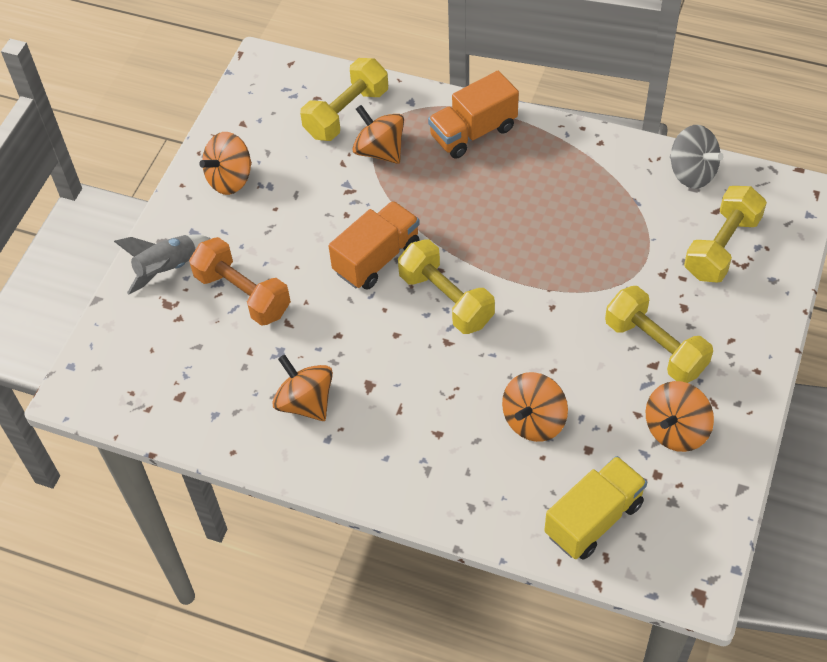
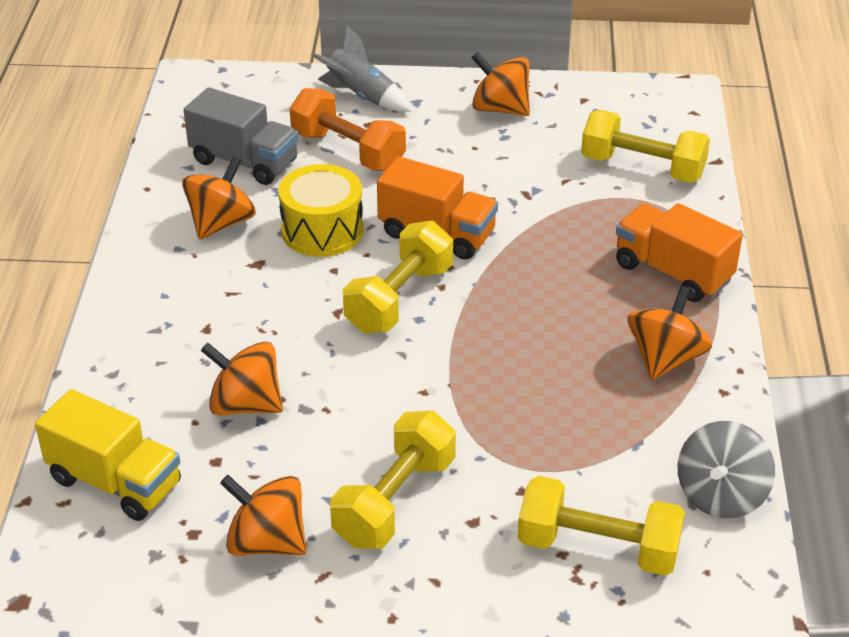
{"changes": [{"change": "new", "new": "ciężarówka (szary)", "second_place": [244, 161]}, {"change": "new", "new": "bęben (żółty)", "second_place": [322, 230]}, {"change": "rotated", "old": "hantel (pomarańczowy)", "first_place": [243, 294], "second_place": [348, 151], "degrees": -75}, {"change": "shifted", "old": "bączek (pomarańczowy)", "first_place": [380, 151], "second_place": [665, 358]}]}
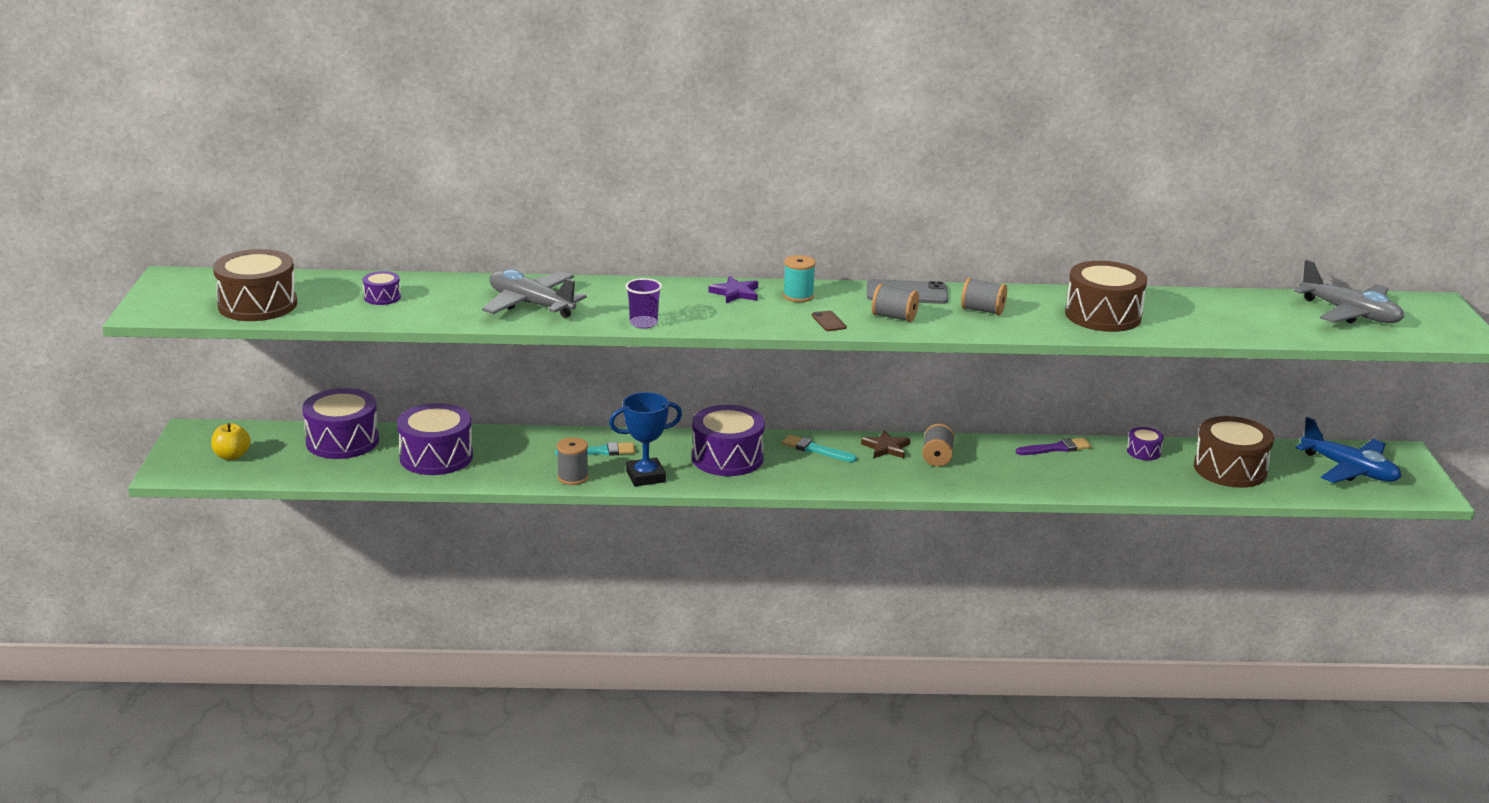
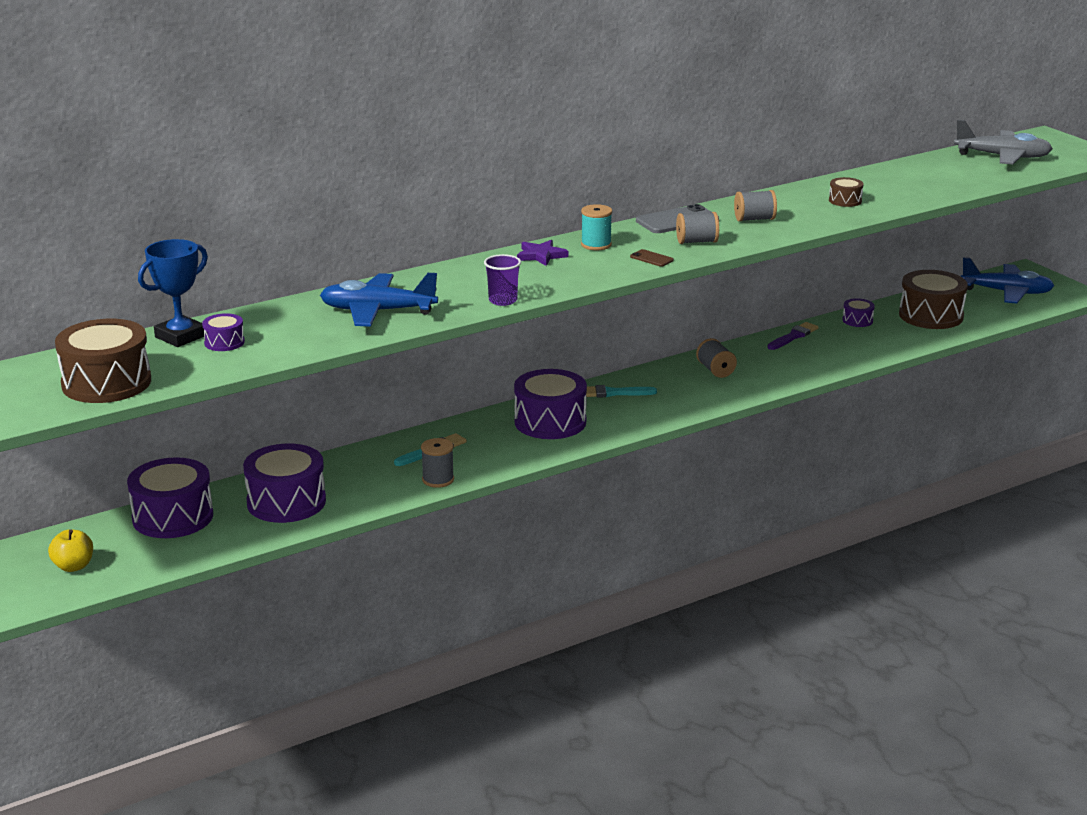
{"changes": [{"change": "shifted", "old": "puchar (niebieski)", "first_place": [645, 476], "second_place": [180, 336]}, {"change": "repainted", "old": "samolot (szary)", "new": "samolot (niebieski)", "first_place": [531, 304], "second_place": [377, 311]}, {"change": "scaled", "old": "bęben (brązowy)", "first_place": [1103, 315], "second_place": [845, 201], "factor": 0.48}, {"change": "gone", "old": "gwiazda (brązowy)", "first_place": [886, 448]}]}
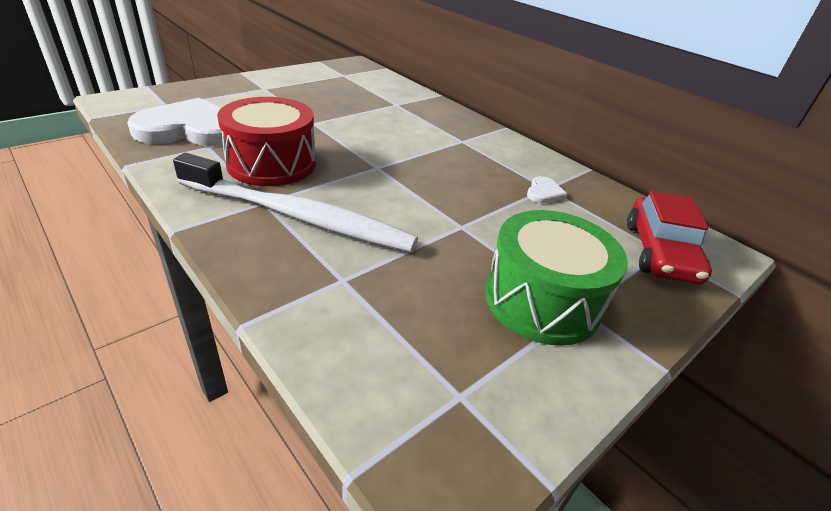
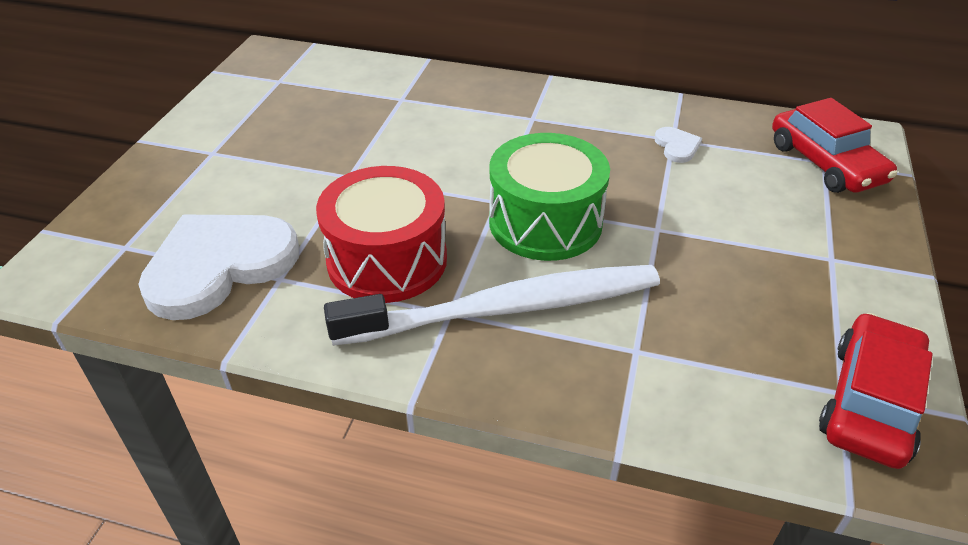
{"changes": [{"change": "shifted", "old": "bęben (zielony)", "first_place": [542, 300], "second_place": [545, 222]}, {"change": "new", "new": "samochód (czerwony)", "second_place": [870, 402]}]}
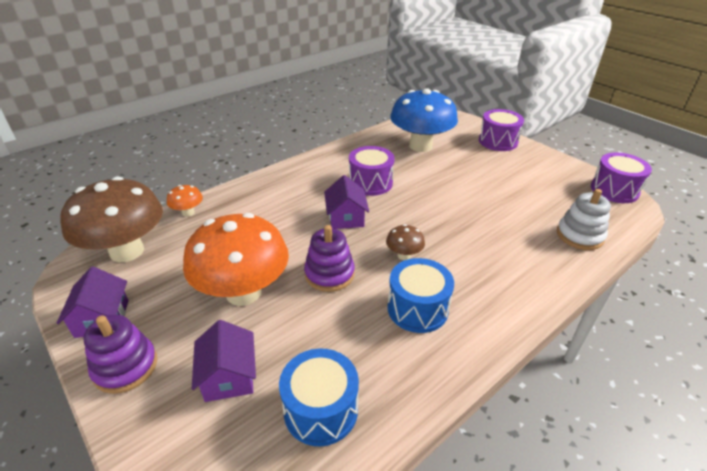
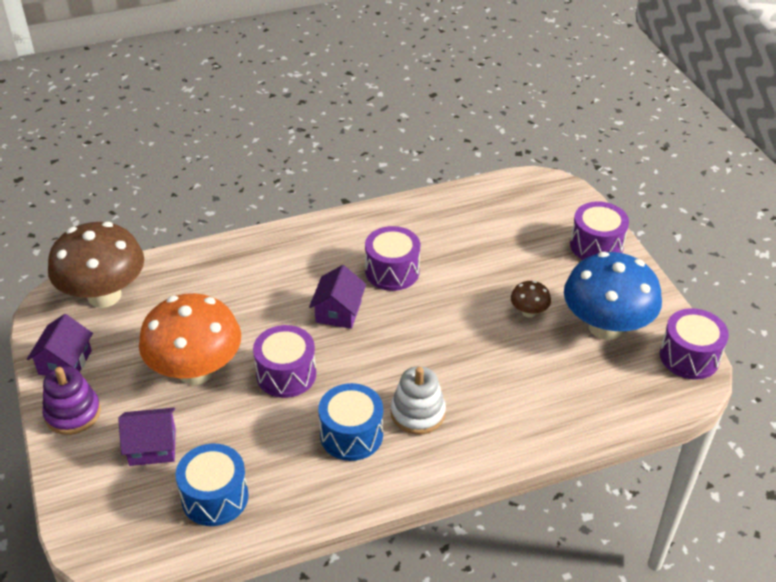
{"changes": [{"change": "rotated", "old": "domek (fioletowy)", "first_place": [229, 376], "second_place": [152, 447], "degrees": 75}, {"change": "swapped", "old": "zabawka nakładanka (fioletowy)", "new": "bęben (fioletowy)", "first_place": [329, 274], "second_place": [286, 374]}, {"change": "shifted", "old": "zabawka nakładanka (biały)", "first_place": [579, 235], "second_place": [417, 413]}, {"change": "shifted", "old": "grzyb (brązowy)", "first_place": [404, 255], "second_place": [528, 312]}, {"change": "shifted", "old": "grzyb (niebieski)", "first_place": [420, 146], "second_place": [605, 327]}, {"change": "gone", "old": "grzyb (pomarańczowy)", "first_place": [188, 212]}]}
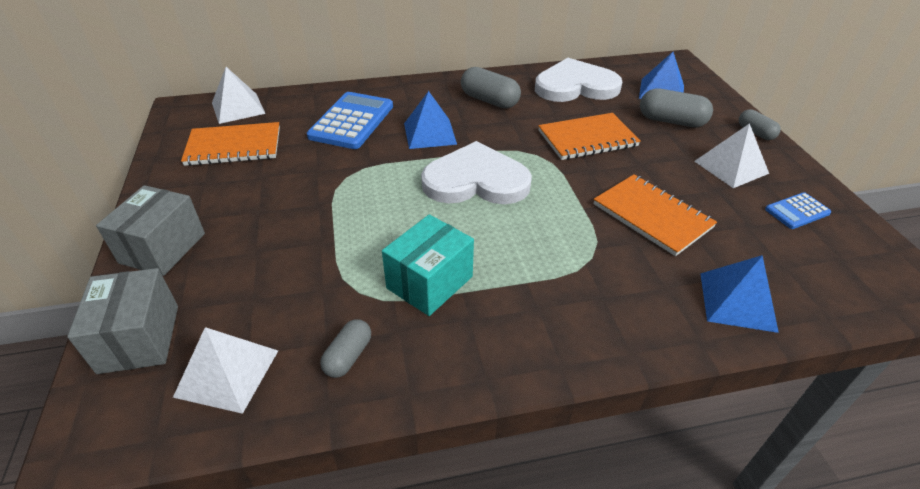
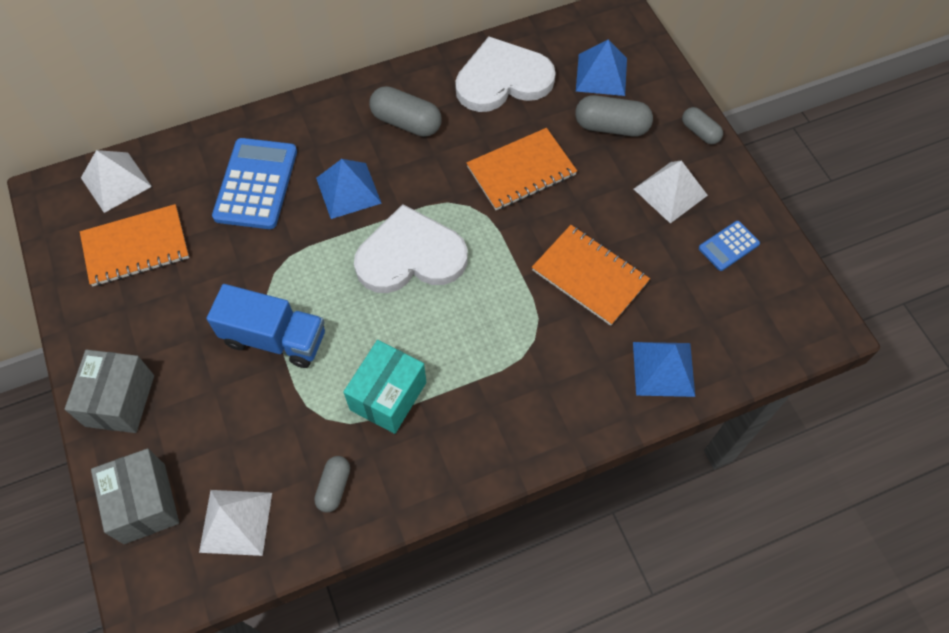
{"changes": [{"change": "new", "new": "ciężarówka (niebieski)", "second_place": [274, 338]}]}
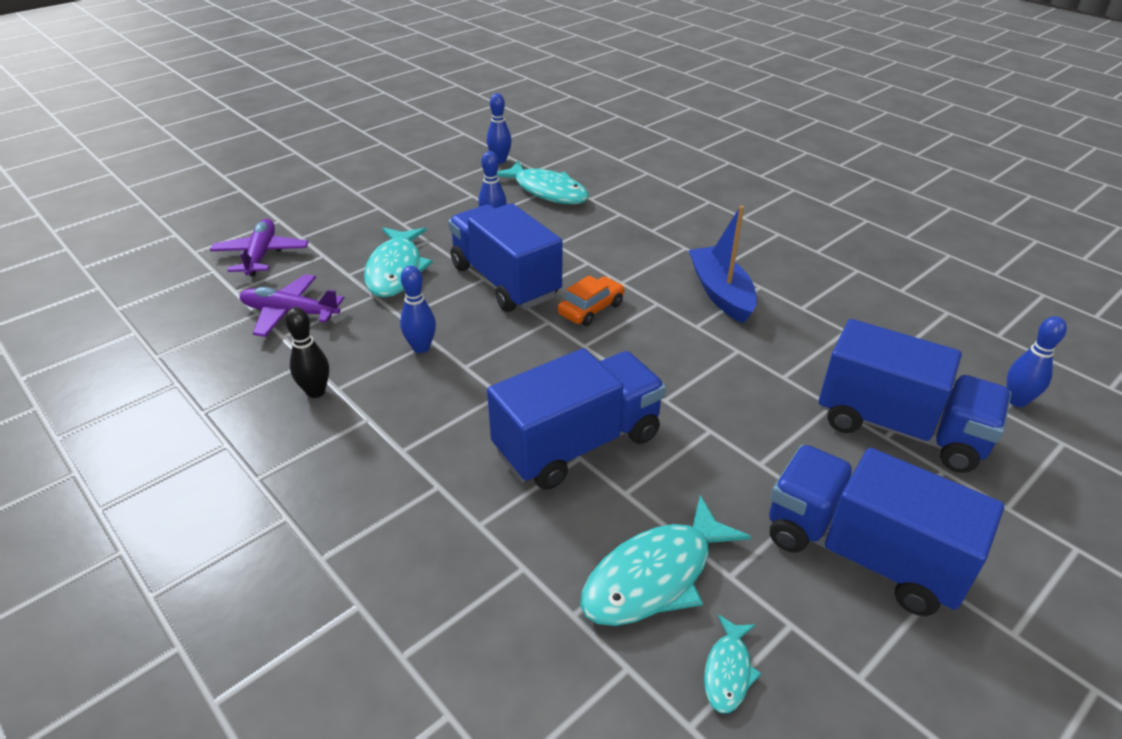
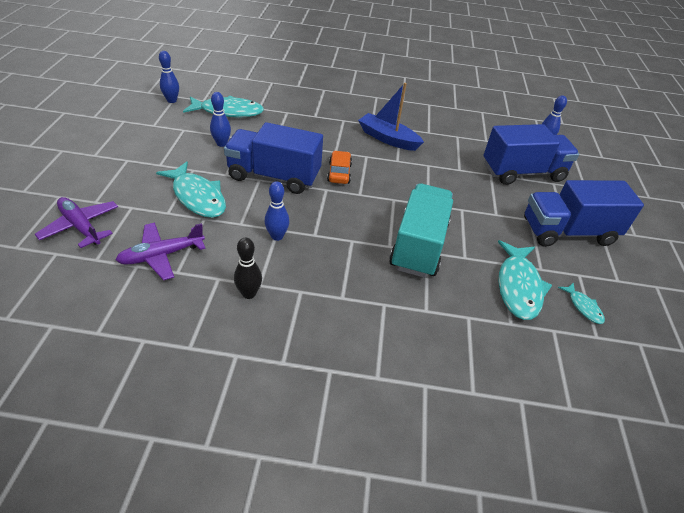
{"changes": [{"change": "repainted", "old": "ciężarówka (niebieski)", "new": "ciężarówka (turkusowy)", "first_place": [578, 444], "second_place": [418, 246]}]}
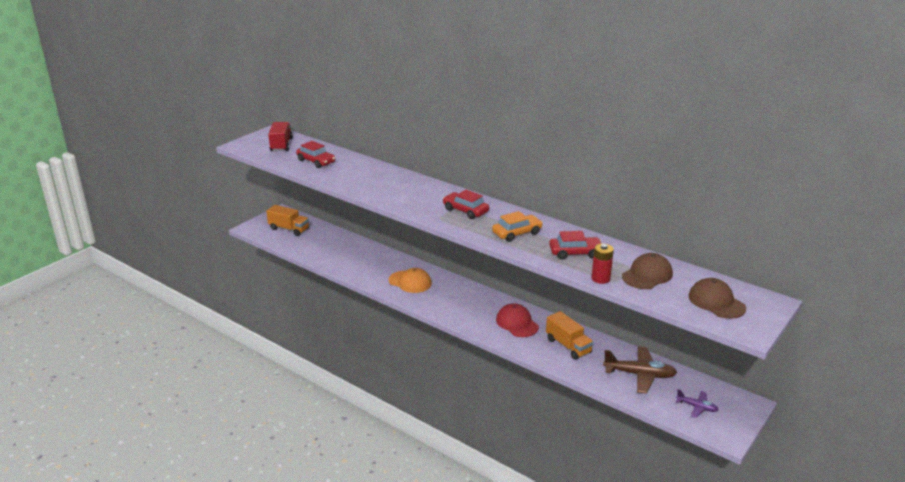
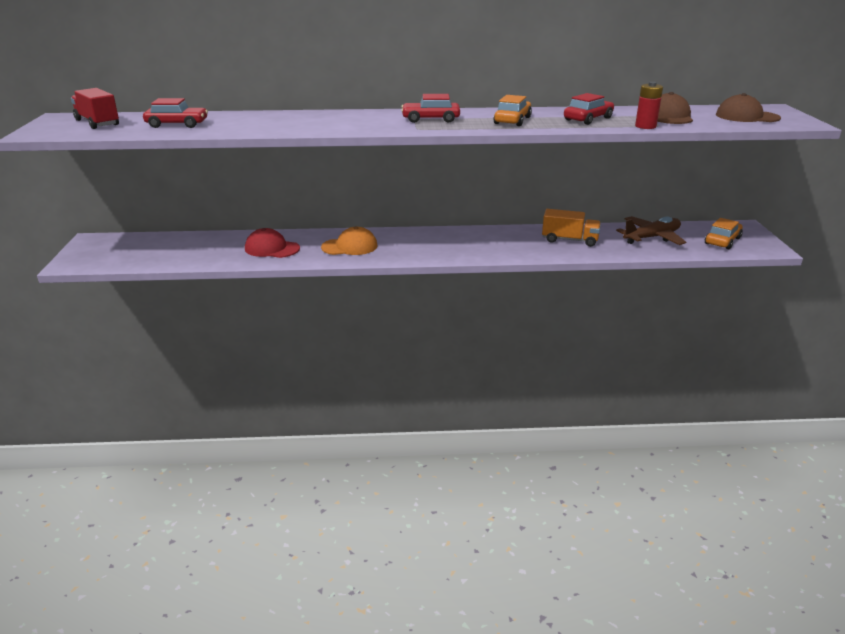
{"changes": [{"change": "shifted", "old": "czapka (czerwony)", "first_place": [517, 323], "second_place": [272, 248]}, {"change": "swapped", "old": "samolot (fioletowy)", "new": "samochód (pomarańczowy)", "first_place": [697, 407], "second_place": [722, 241]}, {"change": "gone", "old": "ciężarówka (pomarańczowy)", "first_place": [289, 229]}]}
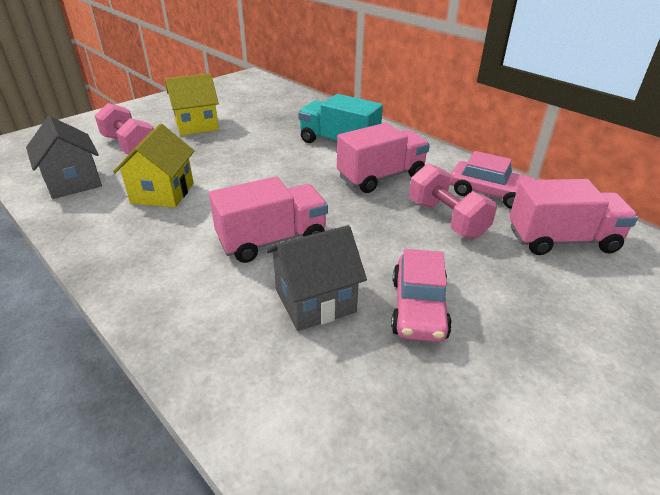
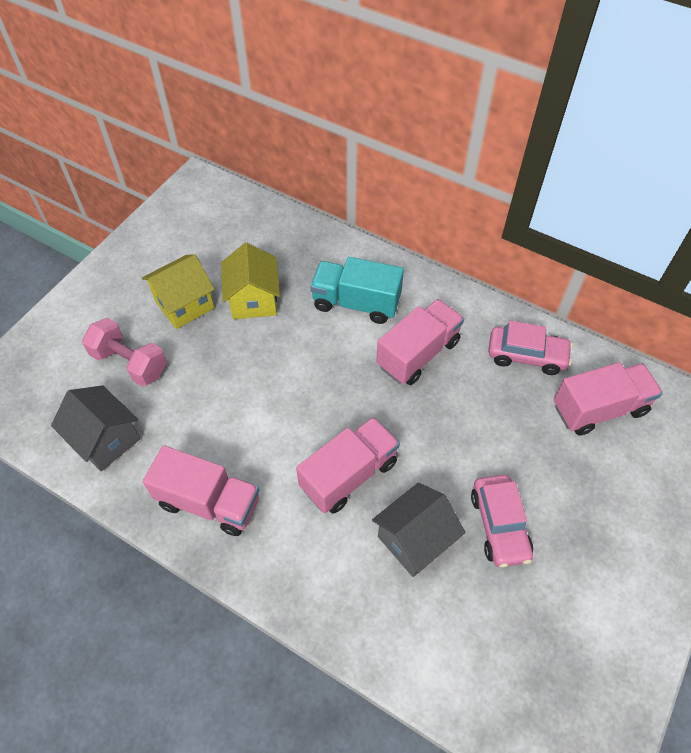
{"changes": [{"change": "new", "new": "ciężarówka (różowy)", "second_place": [209, 502]}, {"change": "shifted", "old": "domek (żółty)", "first_place": [163, 193], "second_place": [253, 300]}, {"change": "gone", "old": "hantel (różowy)", "first_place": [446, 219]}]}
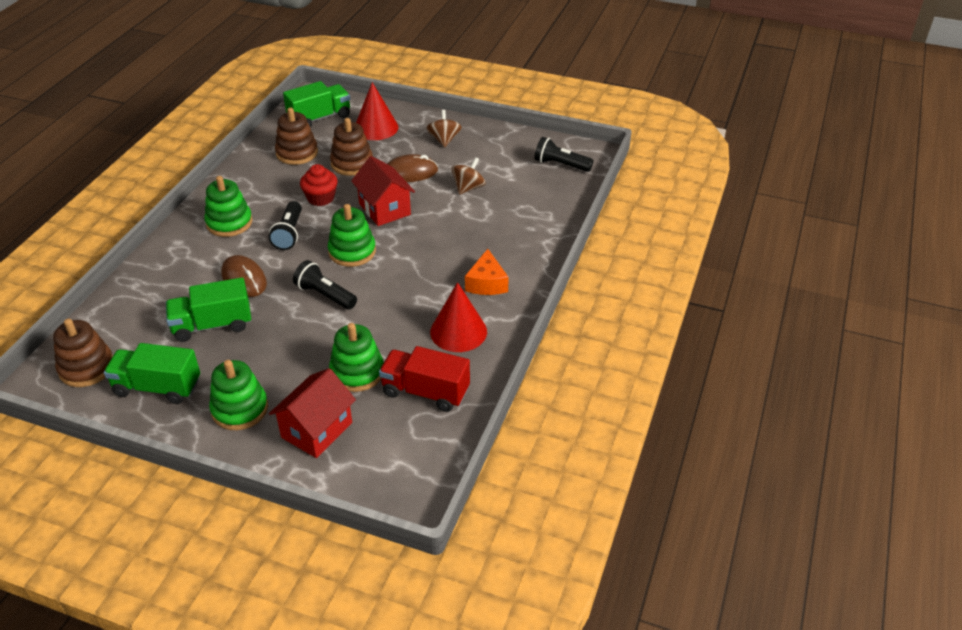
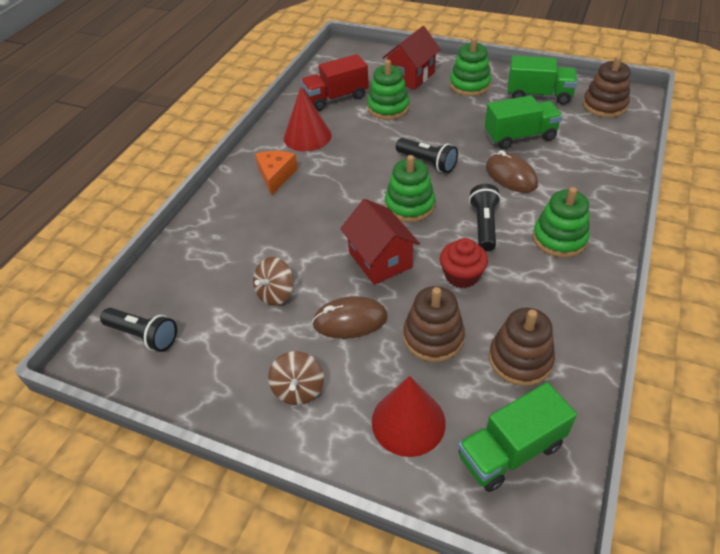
{"changes": [{"change": "rotated", "old": "ciężarówka (czerwony)", "first_place": [425, 392], "second_place": [336, 98], "degrees": 135}]}
